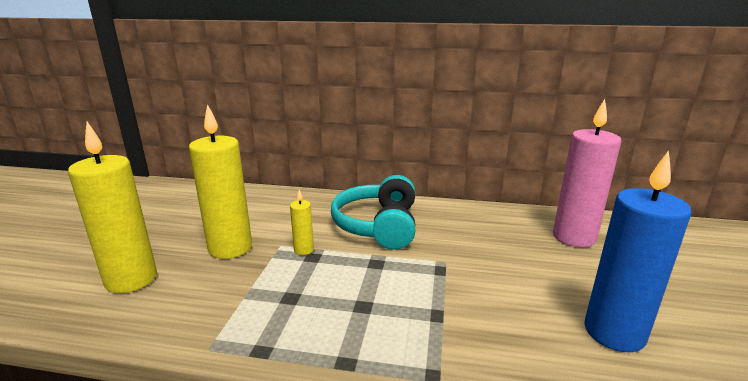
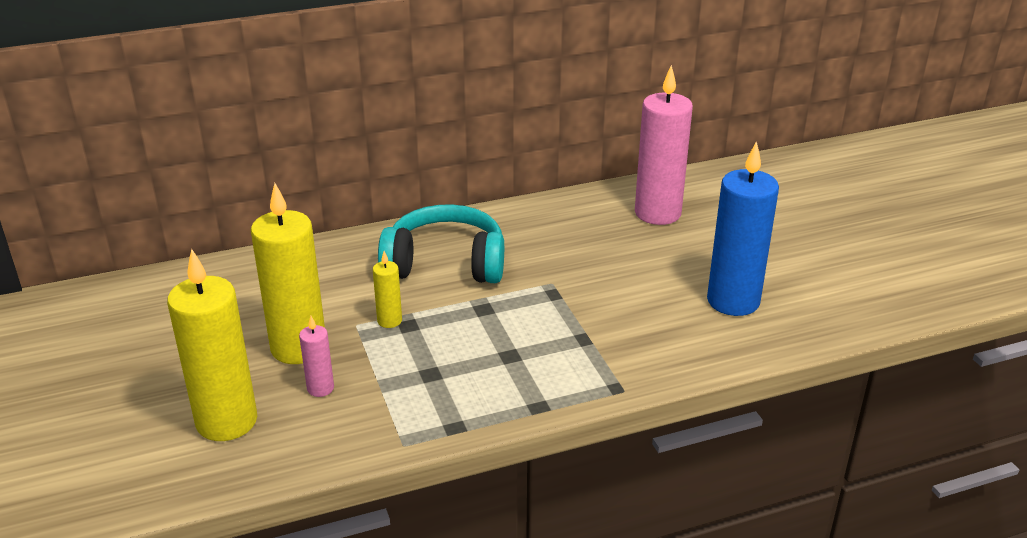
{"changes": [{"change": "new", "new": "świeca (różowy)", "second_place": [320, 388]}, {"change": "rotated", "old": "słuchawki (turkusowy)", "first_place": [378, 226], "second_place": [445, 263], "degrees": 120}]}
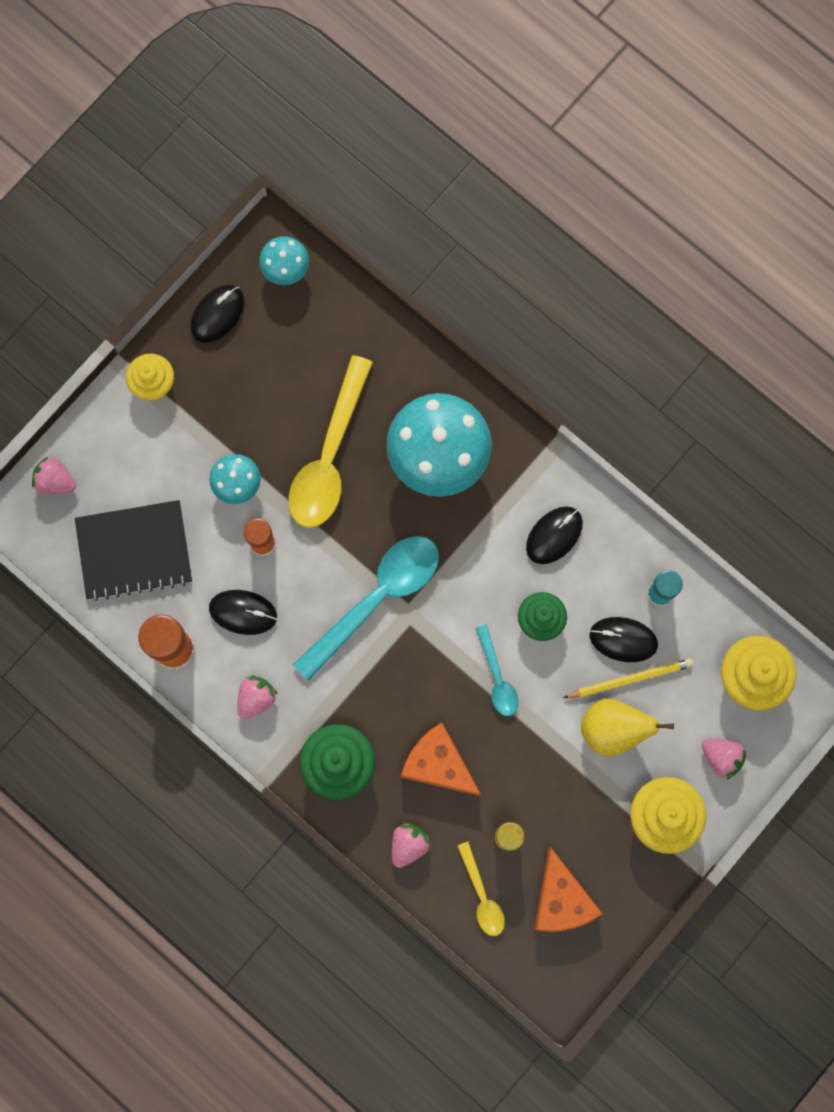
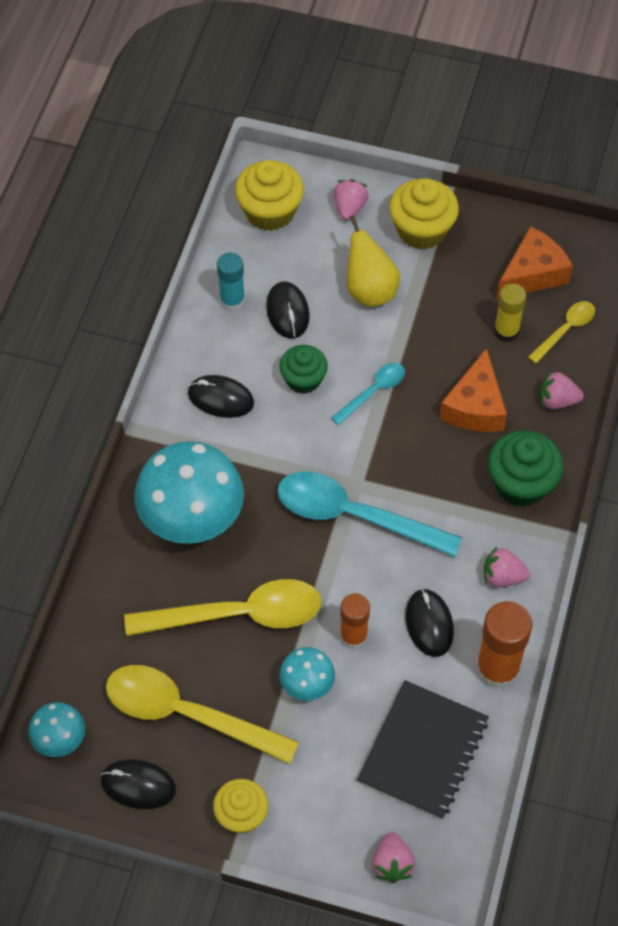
{"changes": [{"change": "new", "new": "łyżka (żółty)", "second_place": [186, 714]}, {"change": "rotated", "old": "zeszyt (czarny)", "first_place": [134, 551], "second_place": [423, 751], "degrees": 60}, {"change": "gone", "old": "ołówek (żółty)", "first_place": [630, 679]}]}
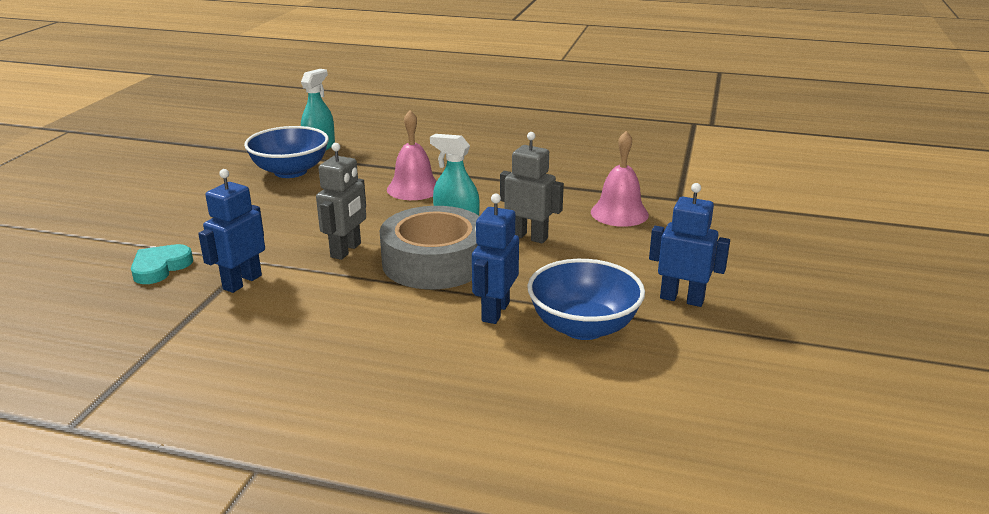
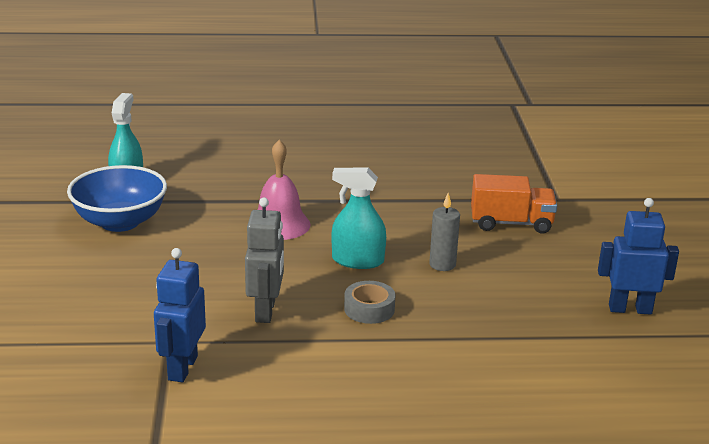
{"changes": [{"change": "scaled", "old": "taśma klejąca (szary)", "first_place": [434, 262], "second_place": [369, 309], "factor": 0.44}, {"change": "swapped", "old": "robot (szary)", "new": "świeca (szary)", "first_place": [529, 237], "second_place": [442, 264]}, {"change": "swapped", "old": "dzwonek (różowy)", "new": "ciężarówka (pomarańczowy)", "first_place": [619, 213], "second_place": [511, 223]}, {"change": "gone", "old": "serce (turkusowy)", "first_place": [160, 267]}, {"change": "gone", "old": "robot (niebieski)", "first_place": [495, 312]}, {"change": "gone", "old": "miska (niebieski)", "first_place": [583, 327]}]}
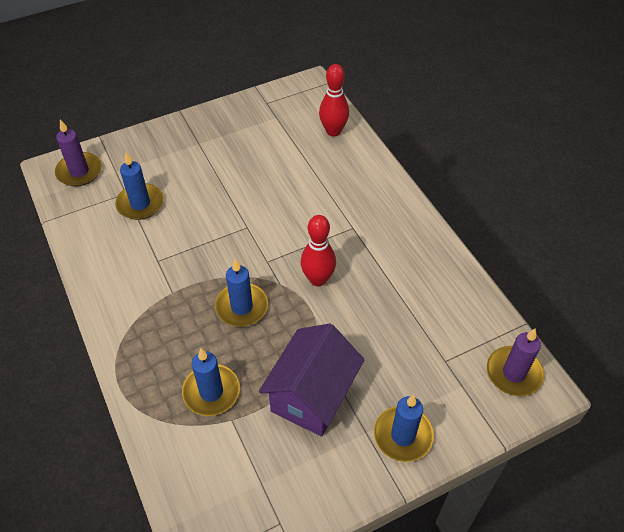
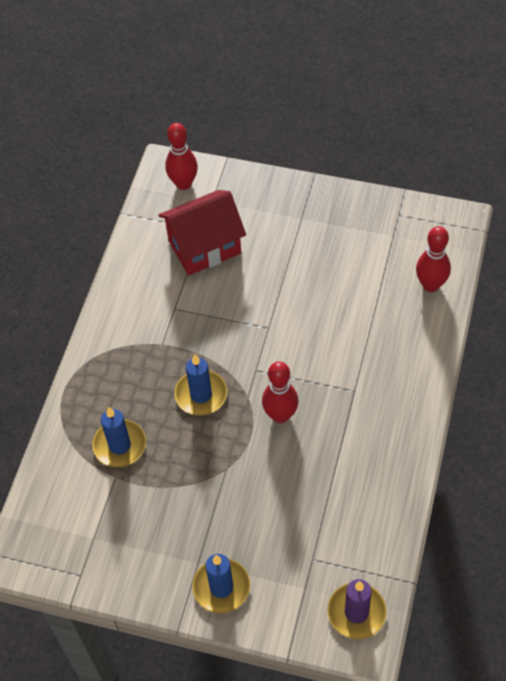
{"changes": [{"change": "swapped", "old": "świeca (niebieski)", "new": "domek (czerwony)", "first_place": [140, 204], "second_place": [204, 247]}, {"change": "swapped", "old": "świeca (fioletowy)", "new": "kręgiel (czerwony)", "first_place": [79, 171], "second_place": [183, 183]}, {"change": "gone", "old": "domek (fioletowy)", "first_place": [312, 395]}]}
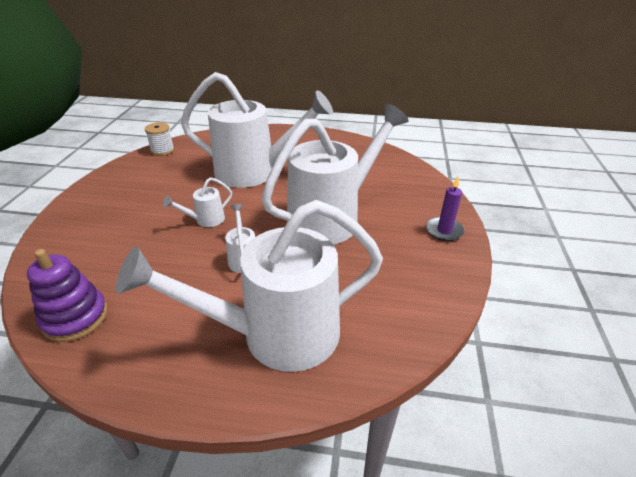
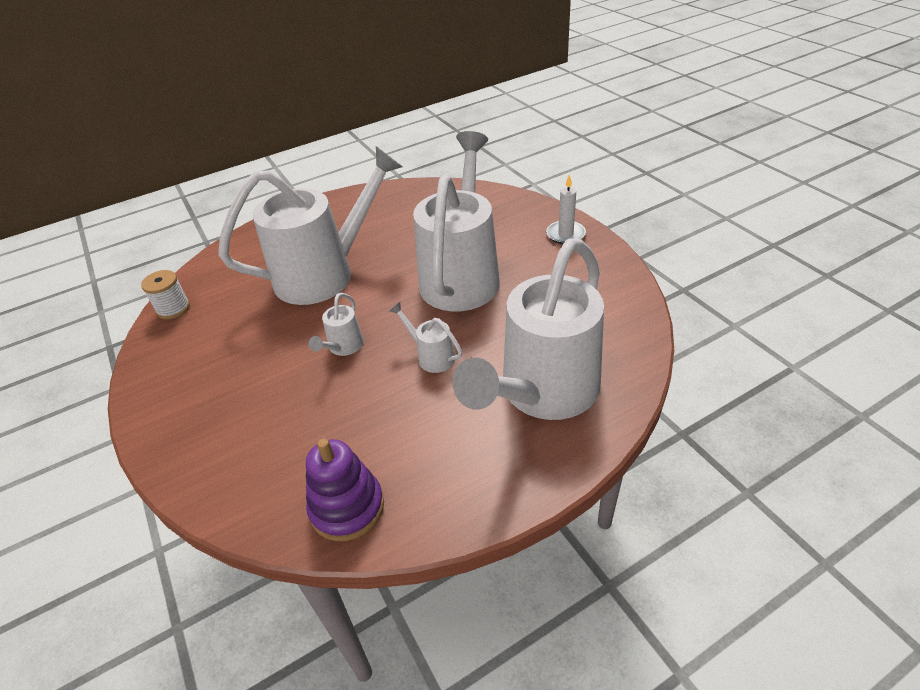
{"changes": [{"change": "repainted", "old": "świeca (fioletowy)", "new": "świeca (biały)", "first_place": [444, 231], "second_place": [565, 234]}]}
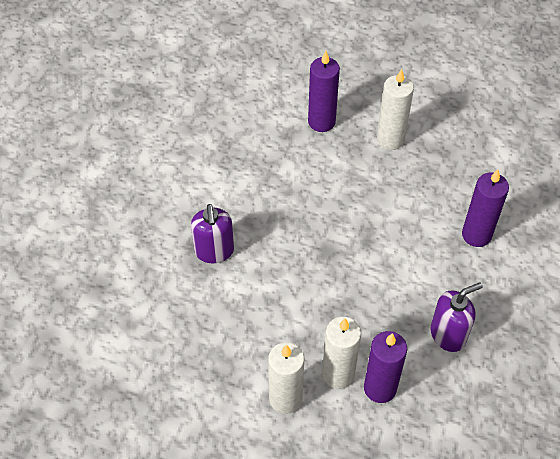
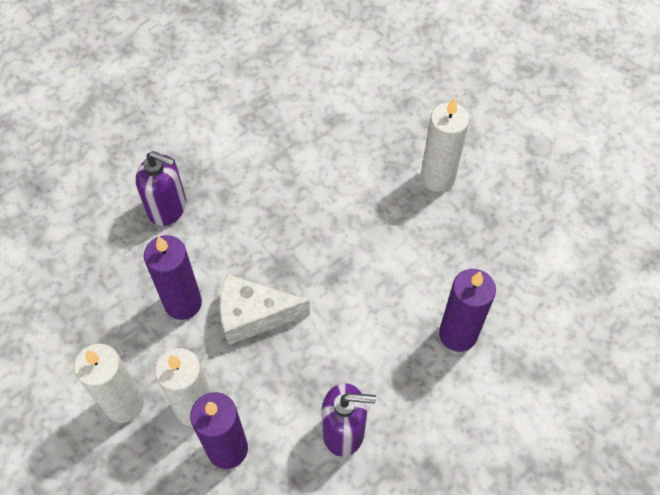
{"changes": [{"change": "rotated", "old": "dozownik mydła (fioletowy)", "first_place": [214, 251], "second_place": [167, 208], "degrees": -90}, {"change": "shifted", "old": "świeca (fioletowy)", "first_place": [321, 122], "second_place": [183, 303]}, {"change": "new", "new": "ser (biały)", "second_place": [254, 316]}]}
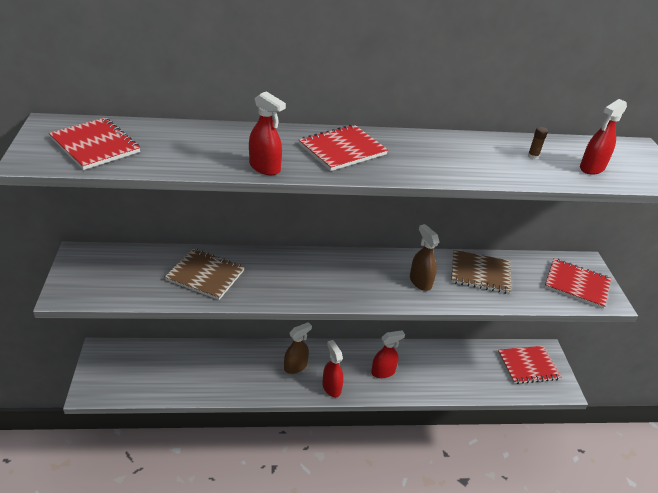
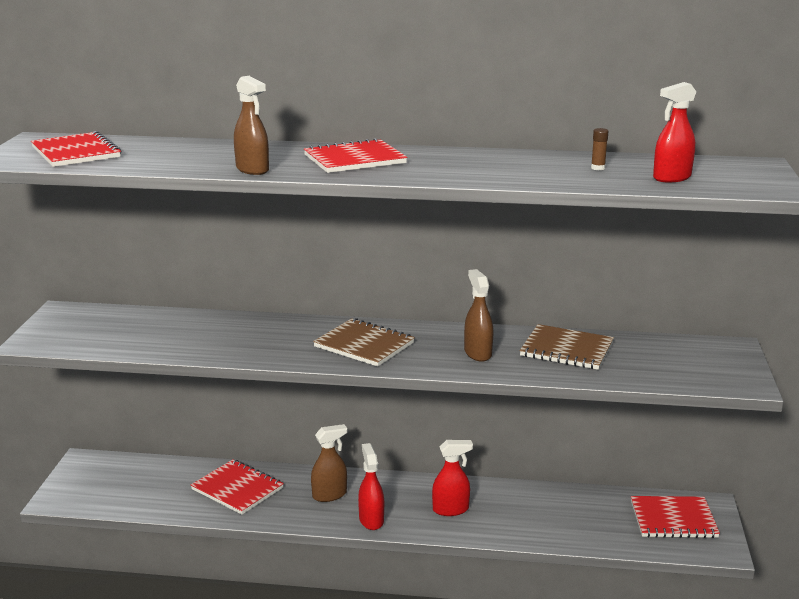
{"changes": [{"change": "shifted", "old": "zeszyt (czerwony)", "first_place": [576, 284], "second_place": [237, 489]}, {"change": "repainted", "old": "spryskiwacz (czerwony)", "new": "spryskiwacz (brązowy)", "first_place": [265, 168], "second_place": [252, 170]}, {"change": "shifted", "old": "zeszyt (brązowy)", "first_place": [205, 275], "second_place": [364, 345]}]}
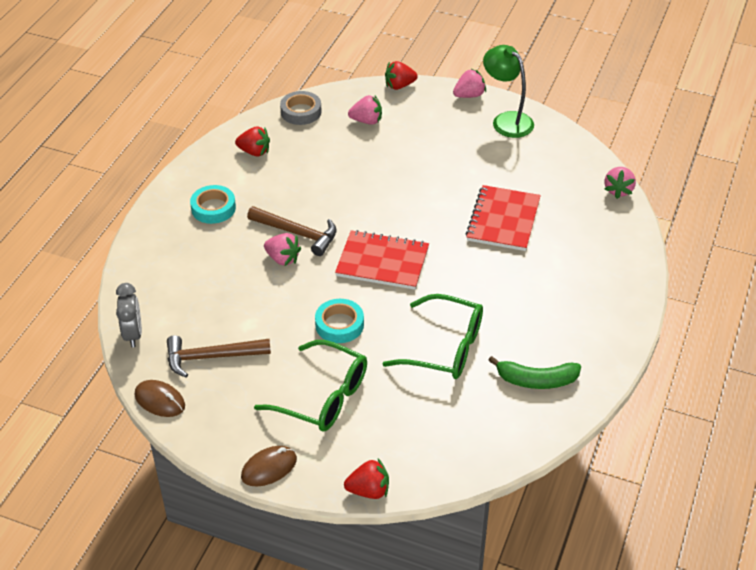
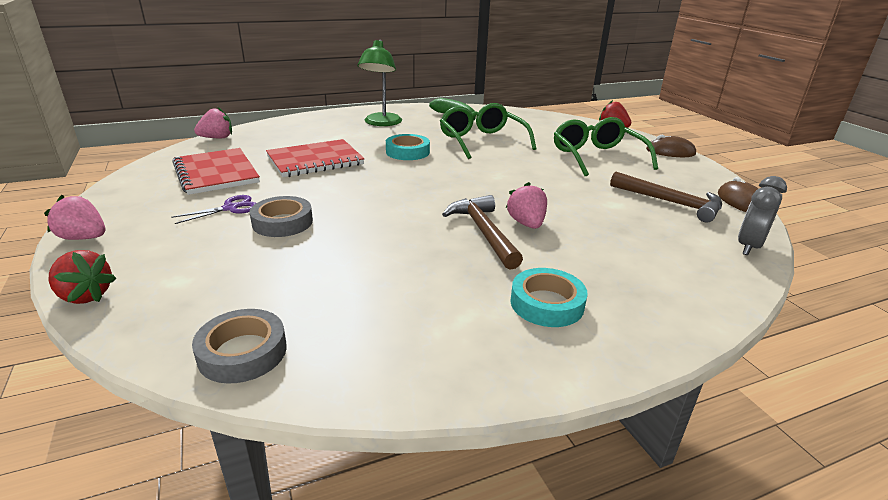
{"changes": [{"change": "new", "new": "nożyczki (fioletowy)", "second_place": [231, 208]}, {"change": "shifted", "old": "zeszyt (czerwony)", "first_place": [382, 262], "second_place": [216, 173]}, {"change": "new", "new": "taśma klejąca (szary)", "second_place": [282, 222]}, {"change": "shifted", "old": "lampka (zielony)", "first_place": [506, 120], "second_place": [381, 123]}, {"change": "shifted", "old": "taśma klejąca (turkusowy)", "first_place": [339, 325], "second_place": [407, 152]}, {"change": "gone", "old": "truskawka (czerwony)", "first_place": [254, 152]}, {"change": "gone", "old": "truskawka (różowy)", "first_place": [366, 121]}]}
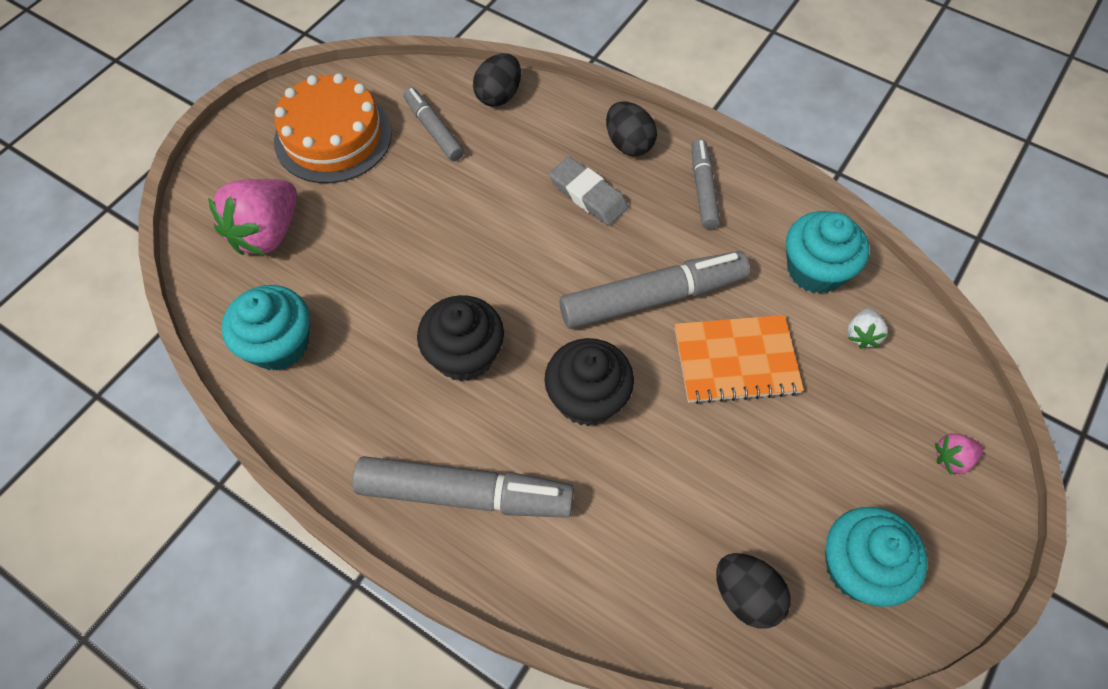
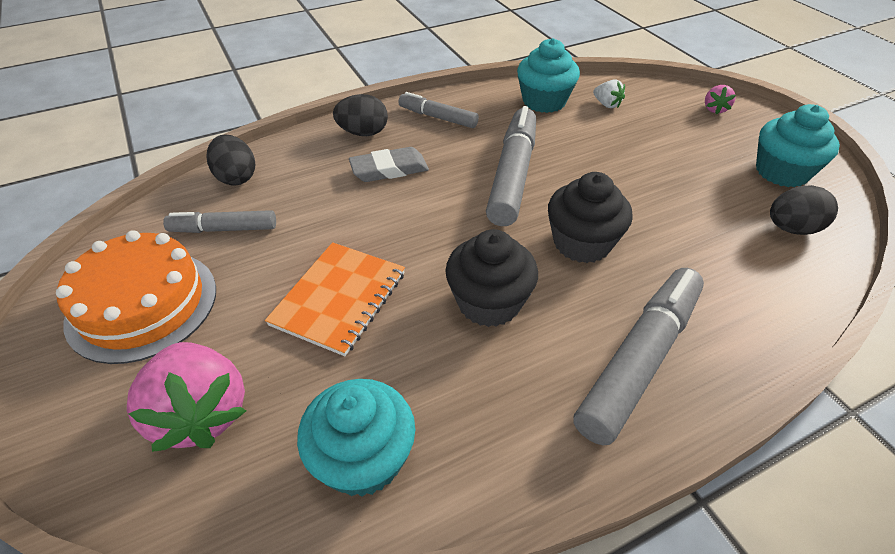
{"changes": [{"change": "shifted", "old": "zeszyt (pomarańczowy)", "first_place": [736, 360], "second_place": [339, 299]}]}
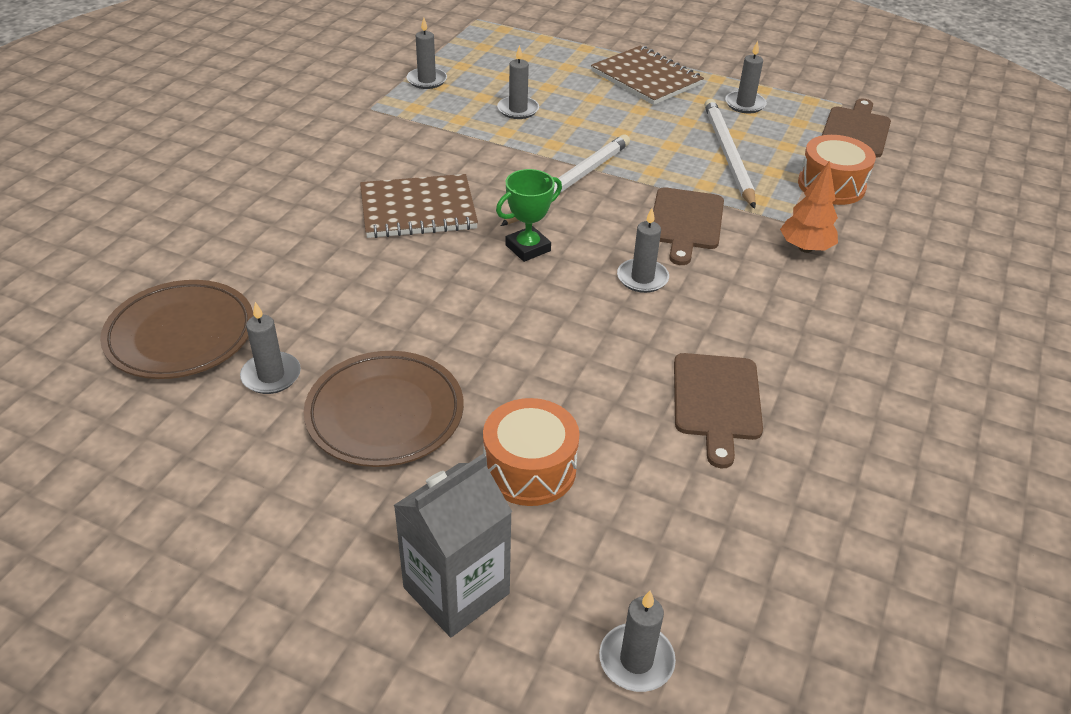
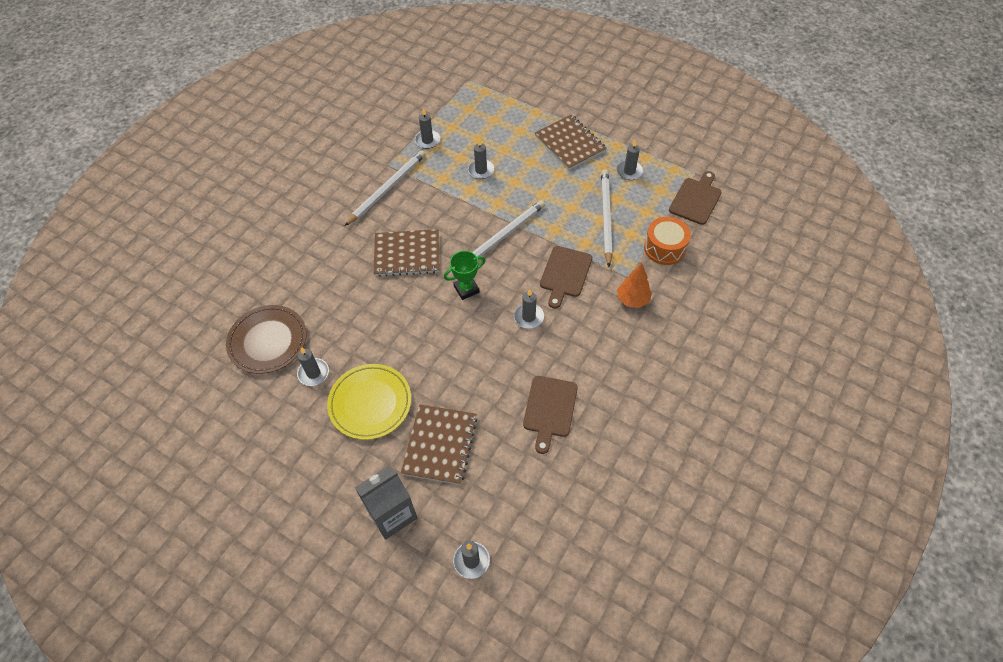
{"changes": [{"change": "repainted", "old": "talerz (brązowy)", "new": "talerz (żółty)", "first_place": [385, 414], "second_place": [370, 403]}, {"change": "new", "new": "ołówek (biały)", "second_place": [387, 188]}, {"change": "swapped", "old": "bęben (pomarańczowy)", "new": "zeszyt (brązowy)", "first_place": [529, 469], "second_place": [440, 445]}]}
